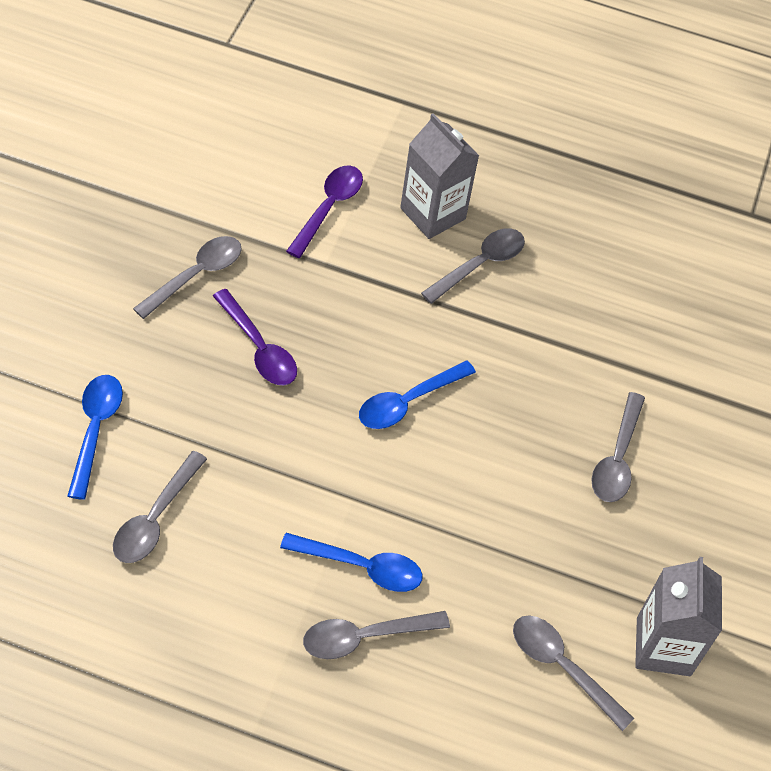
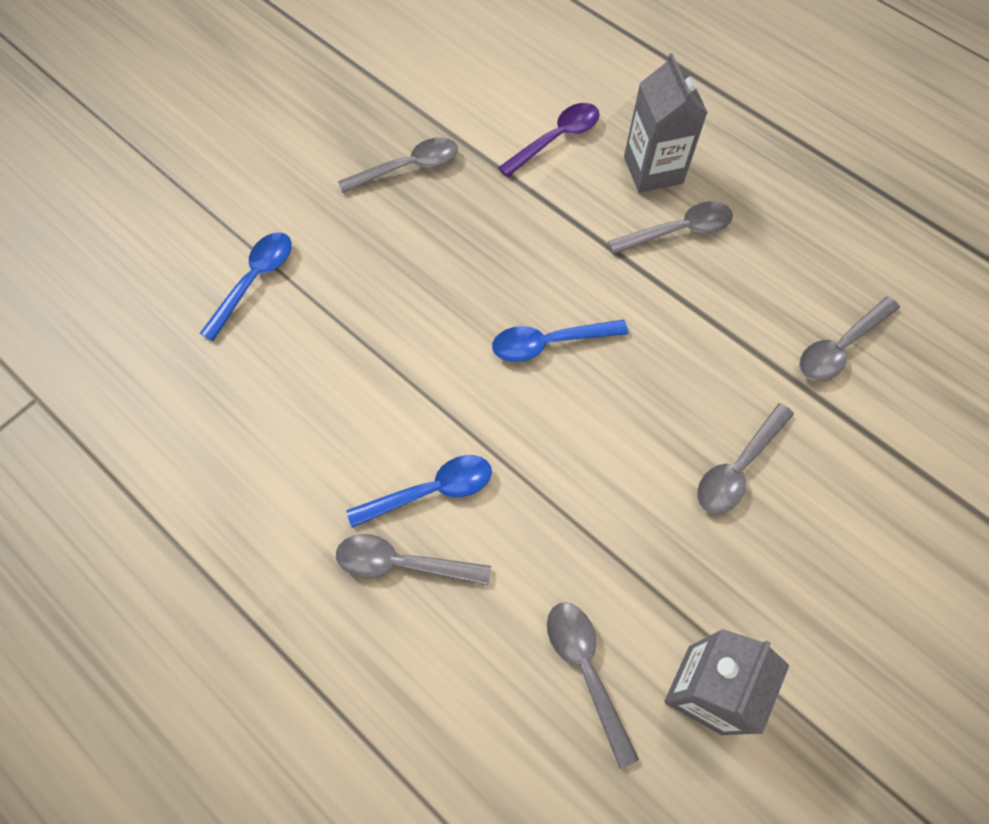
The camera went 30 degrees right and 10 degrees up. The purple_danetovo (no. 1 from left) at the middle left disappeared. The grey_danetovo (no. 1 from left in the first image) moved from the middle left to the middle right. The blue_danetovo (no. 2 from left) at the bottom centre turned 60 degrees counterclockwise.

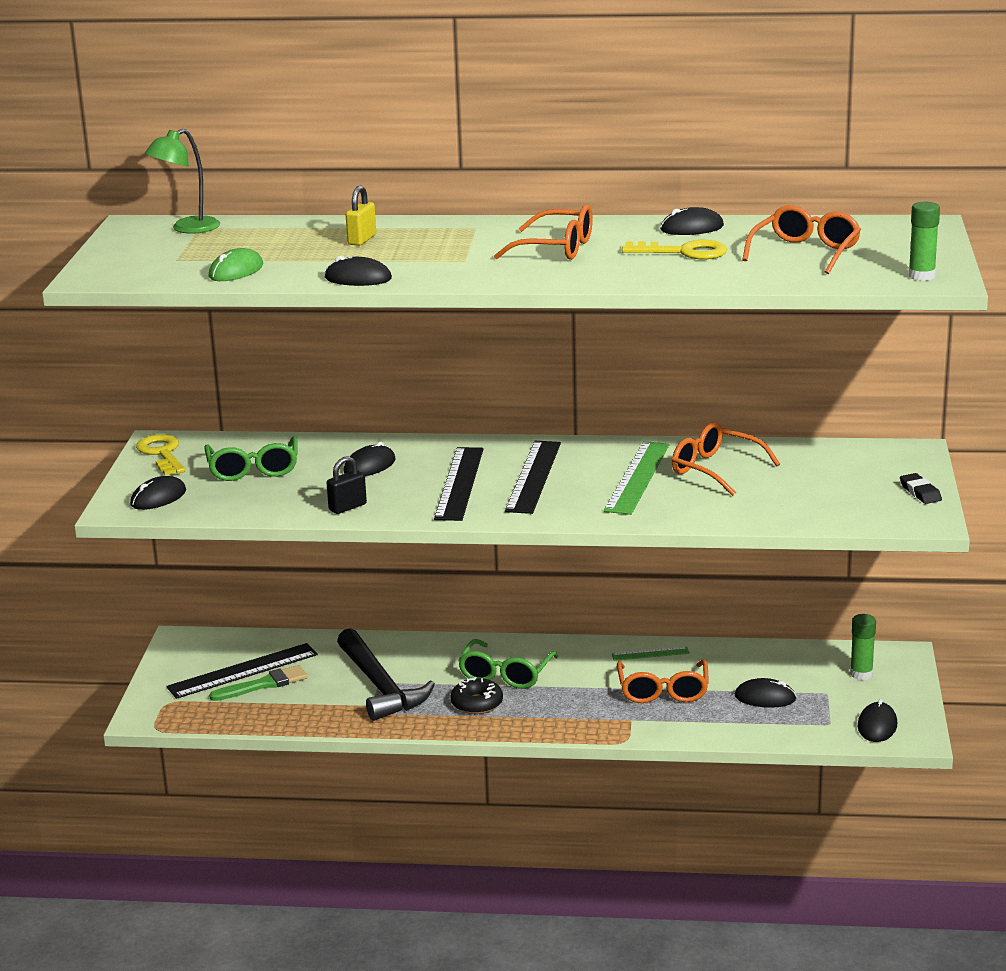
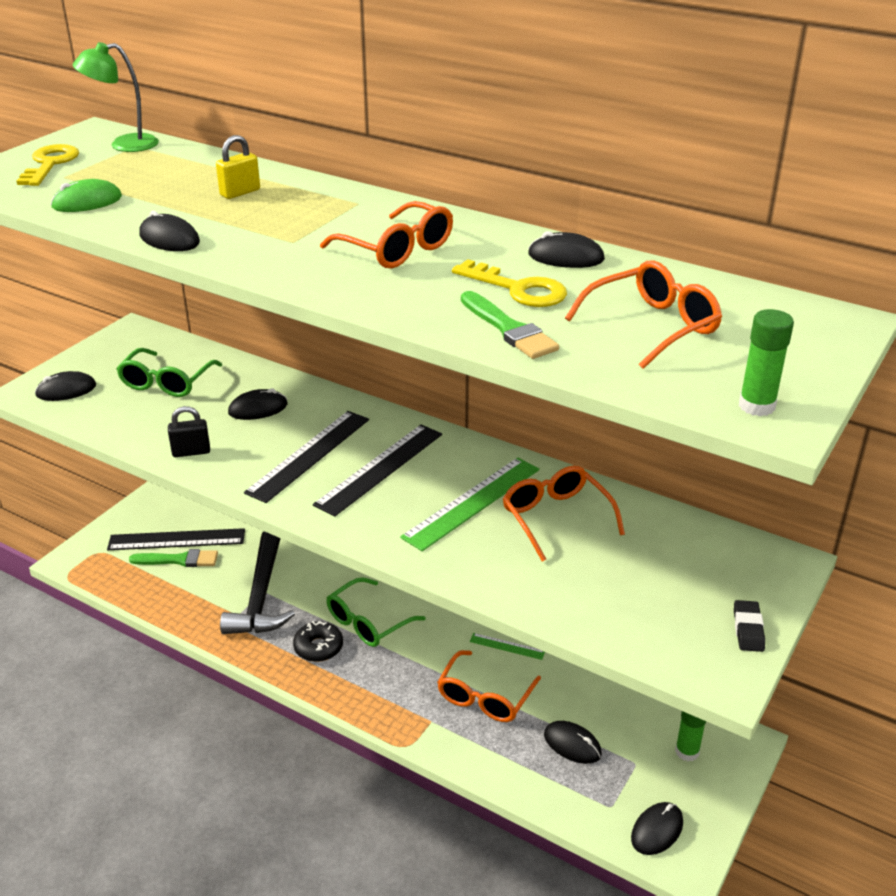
The camera went 25 degrees right and 10 degrees up. The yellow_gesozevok (no. 1 from left) moved from the middle left to the top left. The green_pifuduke (no. 2 from left) at the centre appeared.

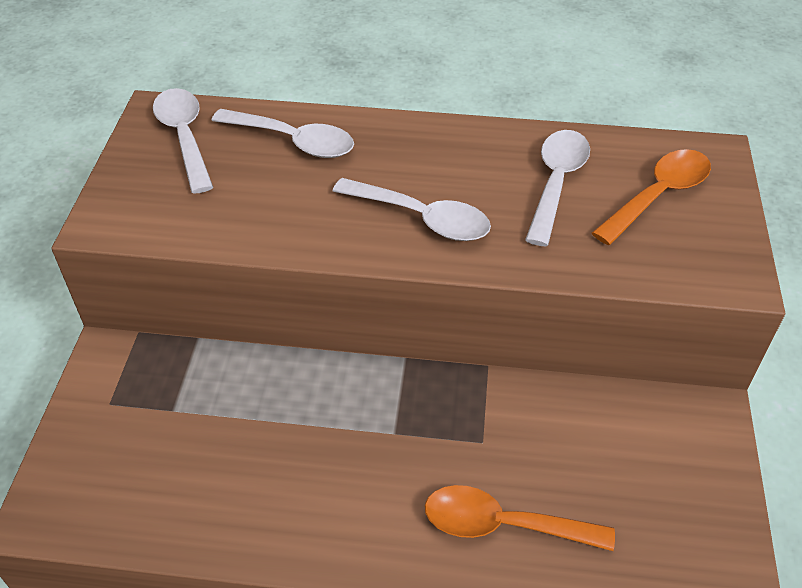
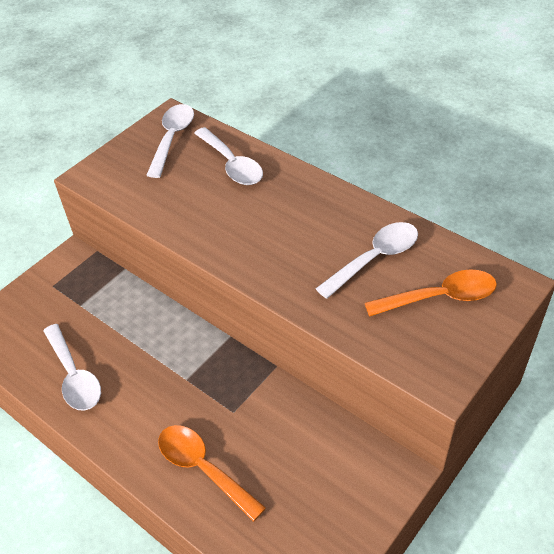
The camera went 35 degrees right and 0 degrees up. The white_danetovo (no. 3 from left in the first image) moved from the centre to the middle left.

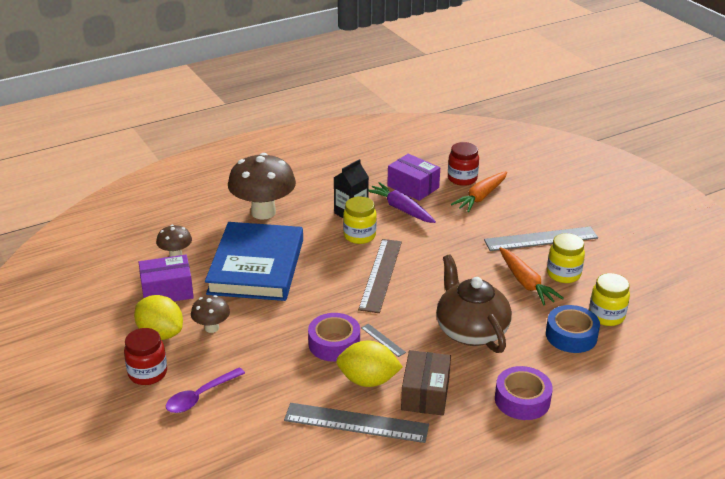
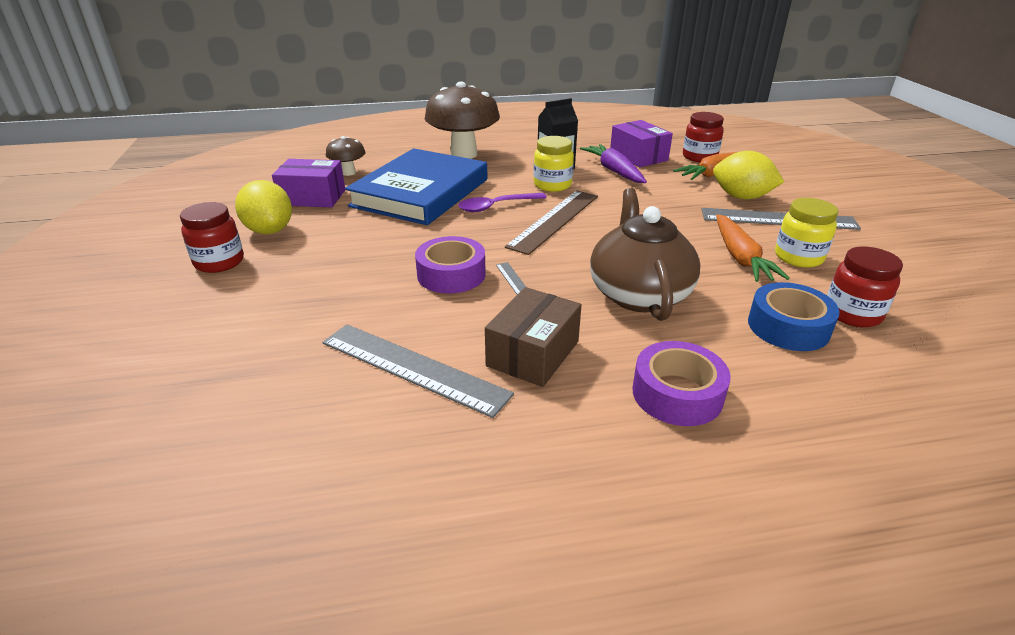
The camera went 20 degrees right and 0 degrees up. The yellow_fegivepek (no. 3 from left) at the middle right became the red_fegivepek (no. 3 from left) at the middle right. The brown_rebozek (no. 2 from left) at the middle left disappeared. The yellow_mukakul (no. 2 from left) moved from the bottom centre to the top right. The purple_danetovo moved from the bottom left to the top centre.

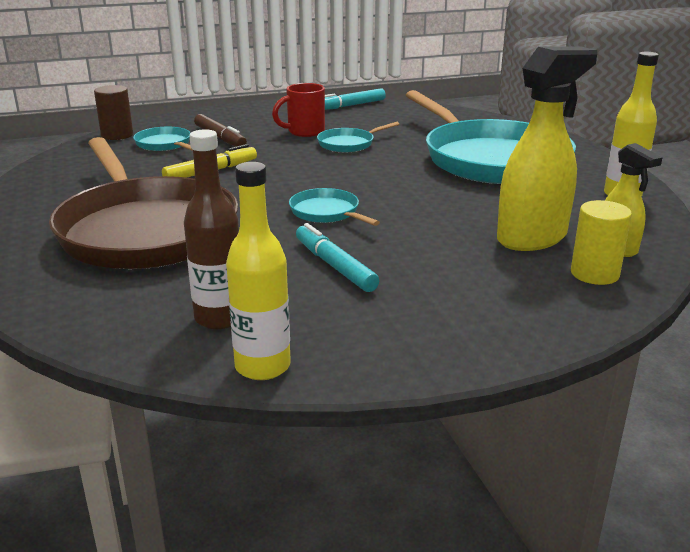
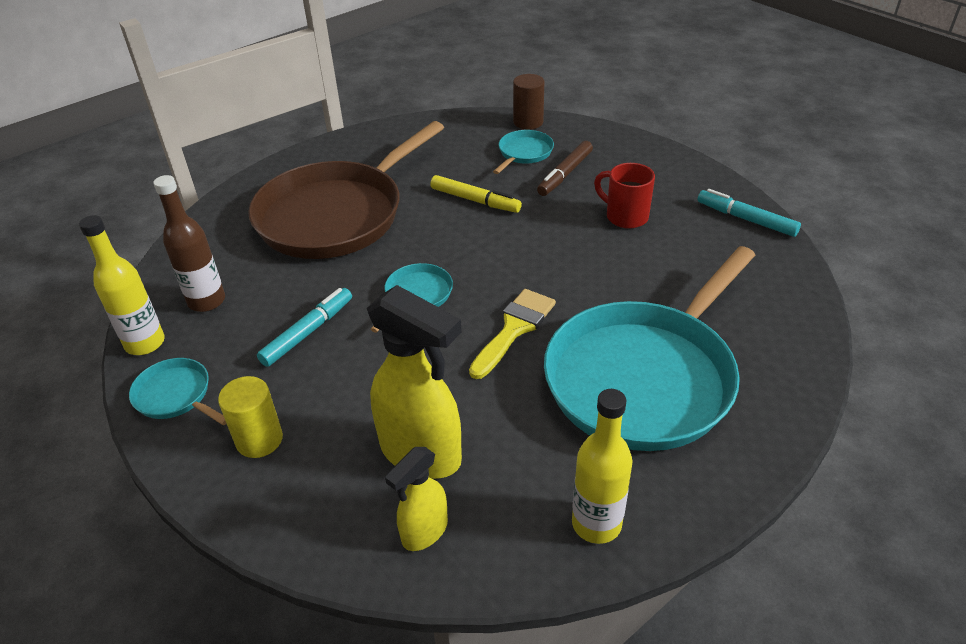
The camera went 70 degrees right and 15 degrees up. The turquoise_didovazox (no. 3 from left in the first image) moved from the top centre to the middle left. The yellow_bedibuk moved from the middle right to the middle left. The yellow_pifuduke at the centre appeared.

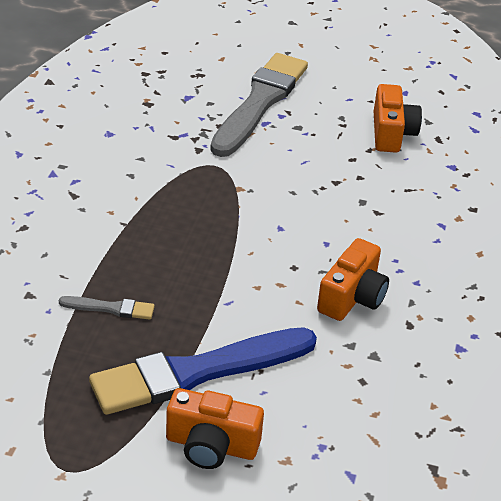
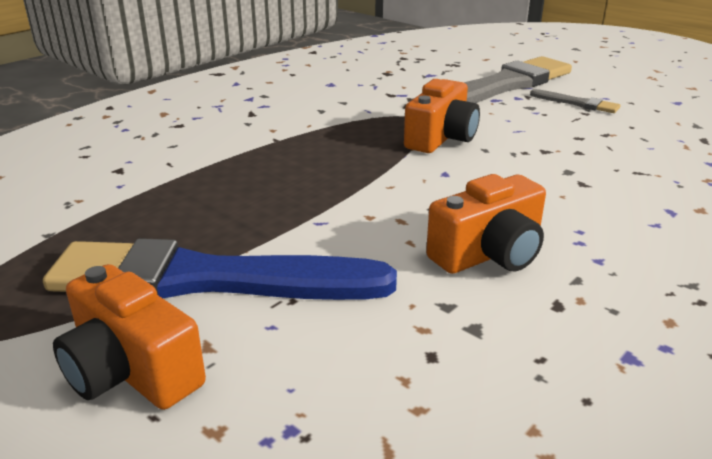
The camera went 30 degrees right and 10 degrees down. The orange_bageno (no. 3 from left in the first image) moved from the top right to the top centre. The grey_pifuduke (no. 1 from left in the first image) moved from the middle left to the top right.

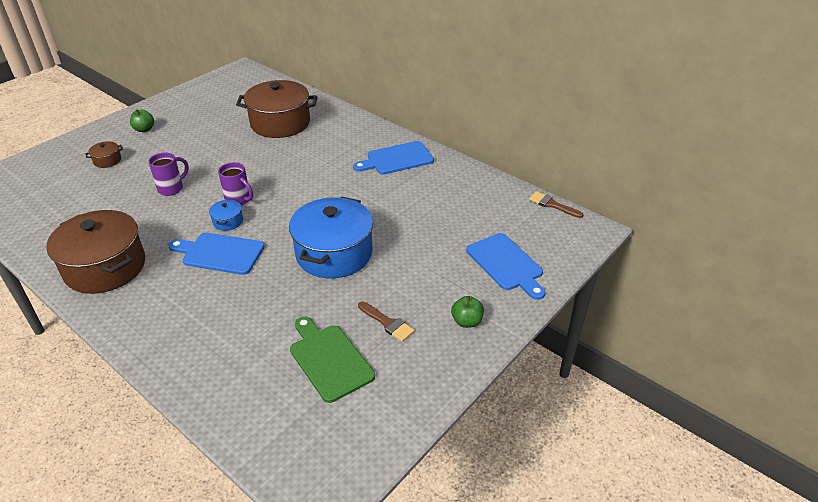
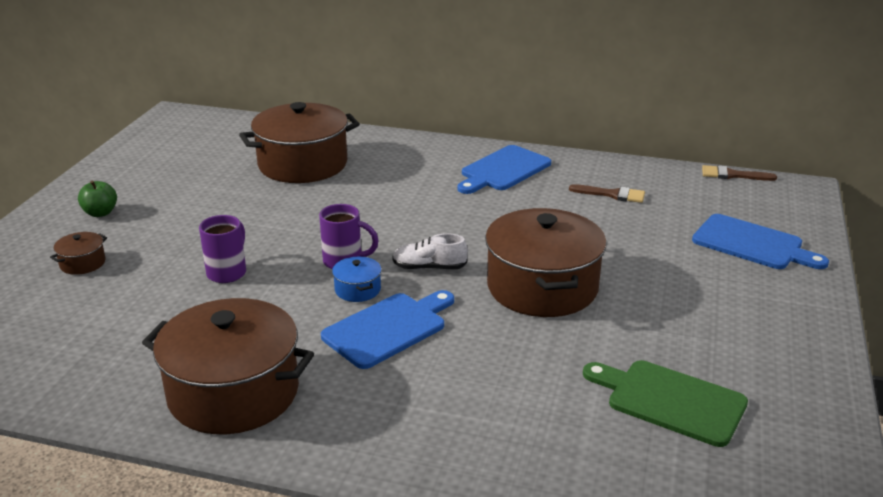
The camera went 25 degrees left and 10 degrees down. The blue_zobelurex (no. 2 from left) at the centre became the brown_zobelurex (no. 4 from left) at the centre. The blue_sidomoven (no. 1 from left) at the middle left turned 150 degrees clockwise. The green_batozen (no. 2 from left) at the centre disappeared. The brown_pifuduke (no. 1 from left) moved from the centre to the middle right. The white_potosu at the centre appeared.

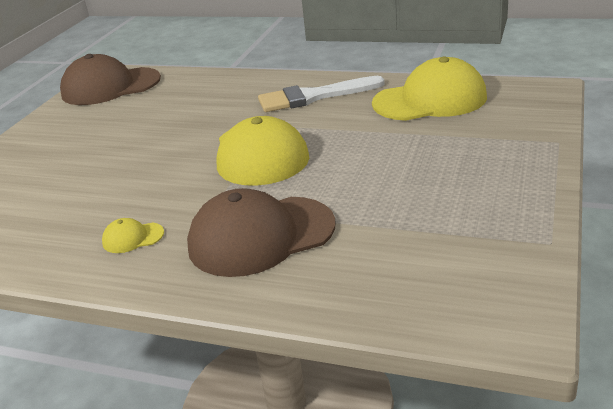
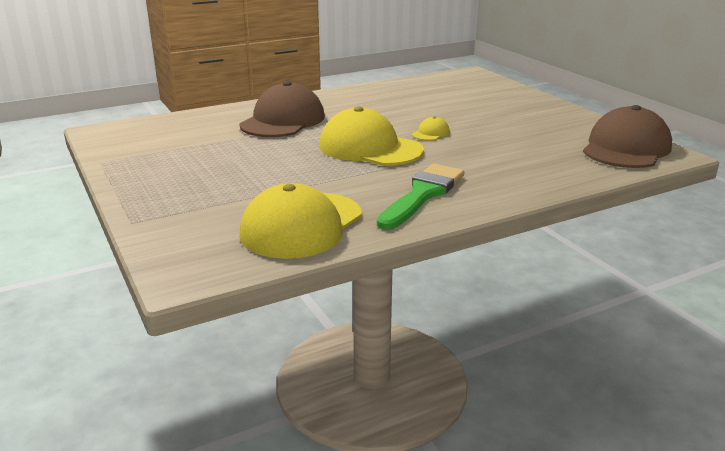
The camera went 130 degrees right and 5 degrees down. The white_pifuduke at the top centre became the green_pifuduke at the centre. The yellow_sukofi (no. 1 from left in the first image) moved from the middle left to the top centre.

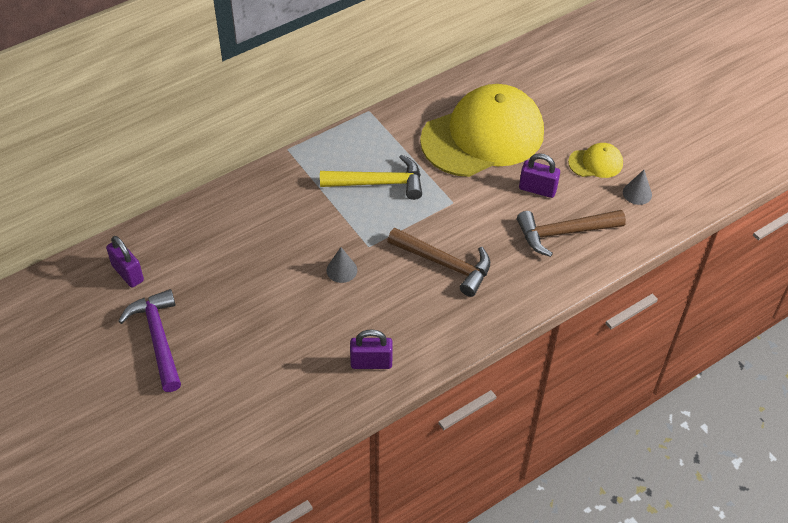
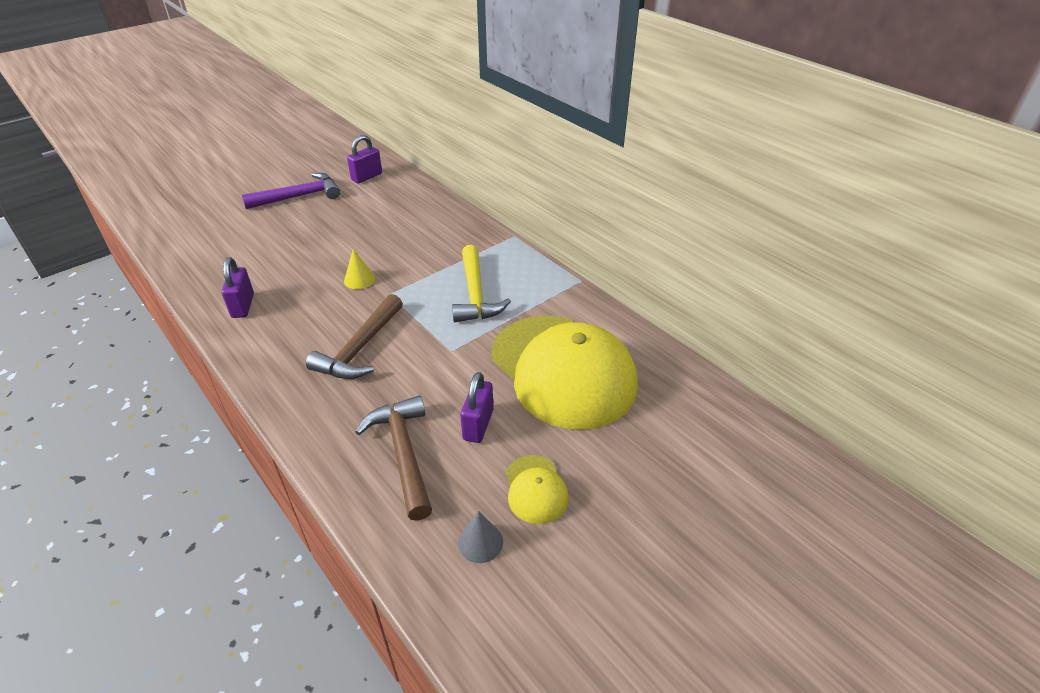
The camera went 85 degrees right and 10 degrees down. The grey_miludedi (no. 1 from left) at the centre became the yellow_miludedi at the centre.

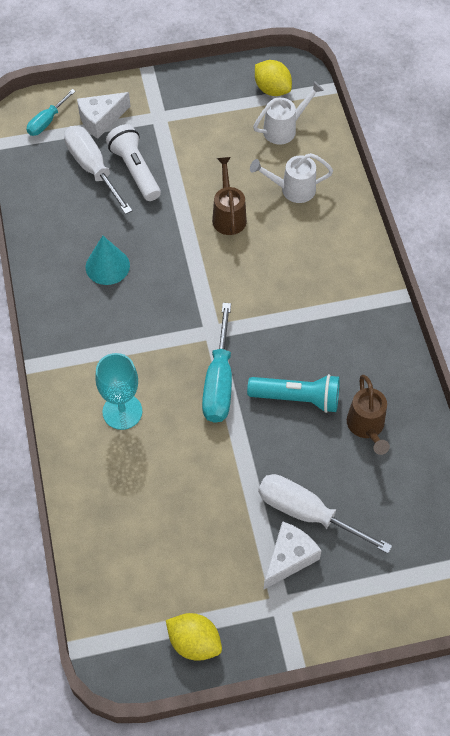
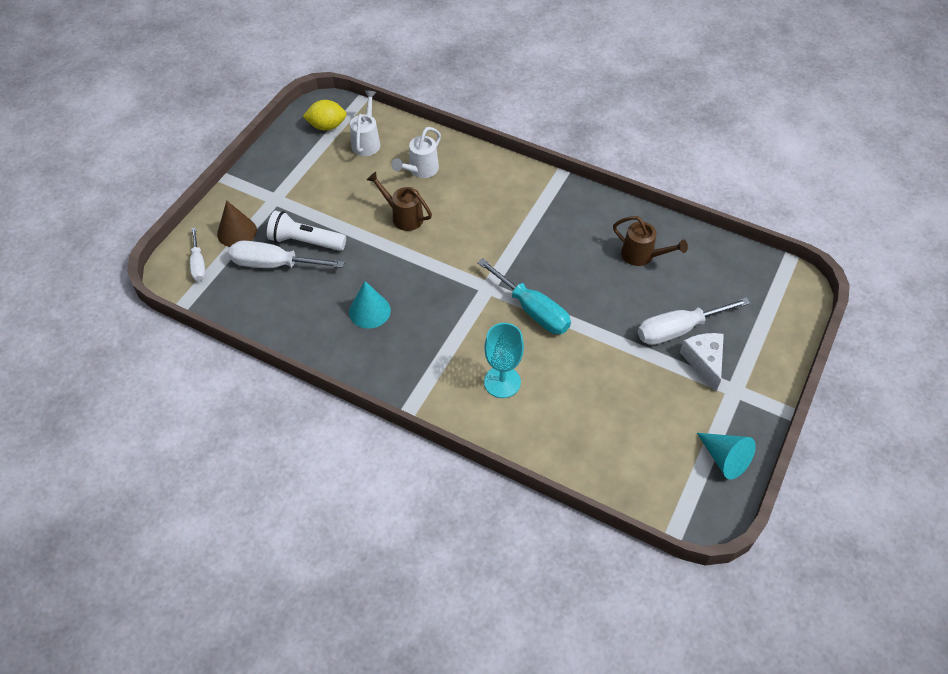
The camera went 50 degrees left and 5 degrees down. The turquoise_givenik (no. 1 from left) at the top left became the white_givenik (no. 1 from left) at the middle left. The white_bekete (no. 1 from left) at the top left was replaced by the brown_miludedi at the top left. The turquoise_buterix at the centre disappeared. The yellow_mukakul (no. 1 from left) at the bottom centre was replaced by the turquoise_miludedi (no. 2 from left) at the bottom right.

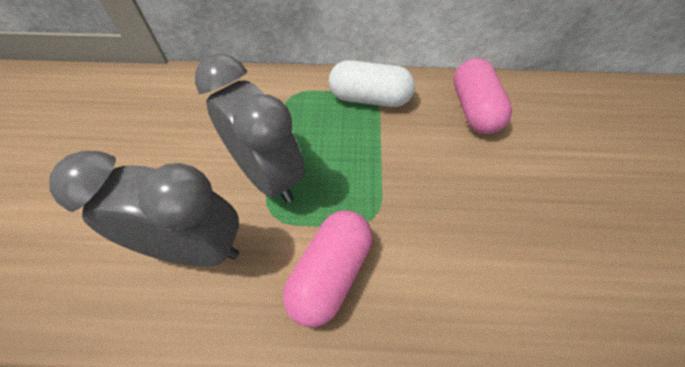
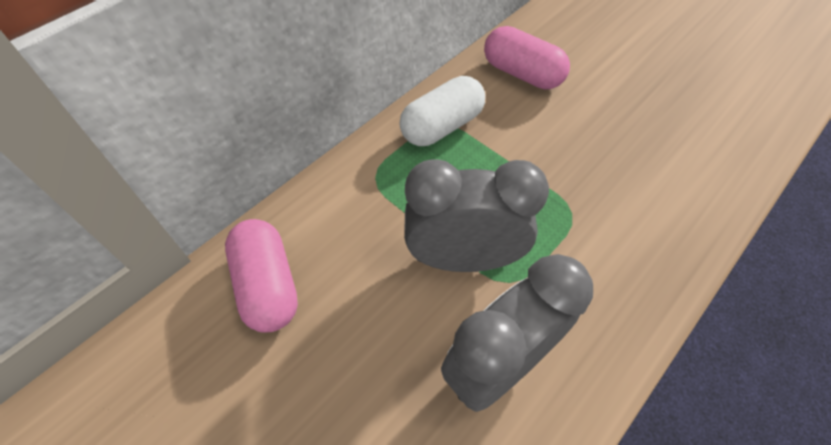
The camera went 50 degrees left and 0 degrees up. The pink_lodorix (no. 1 from left) moved from the bottom centre to the middle left.

